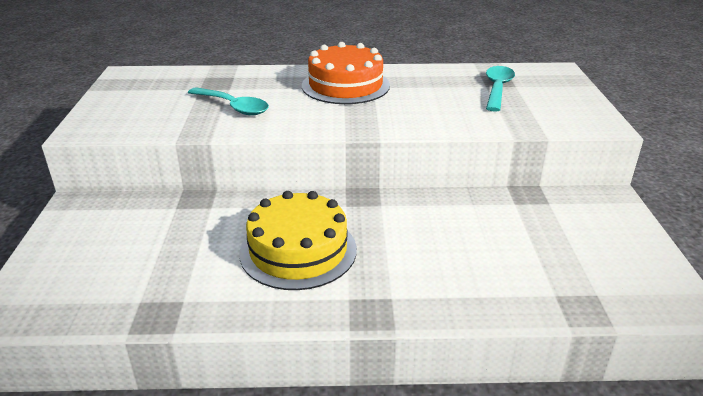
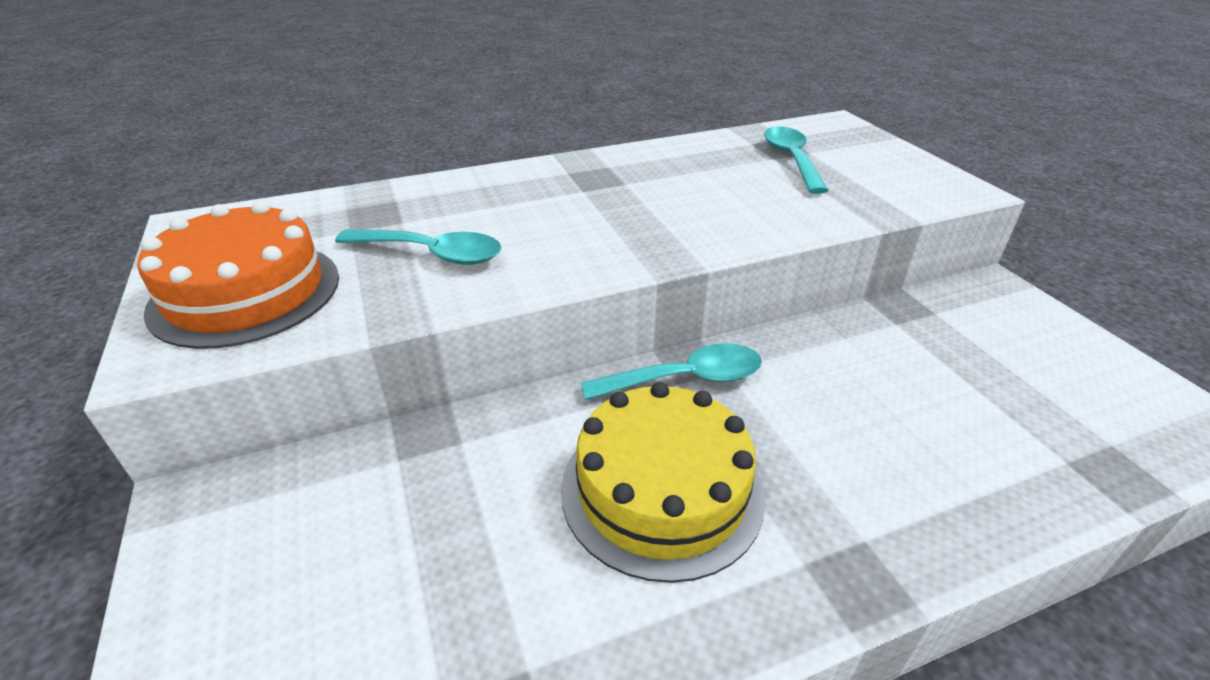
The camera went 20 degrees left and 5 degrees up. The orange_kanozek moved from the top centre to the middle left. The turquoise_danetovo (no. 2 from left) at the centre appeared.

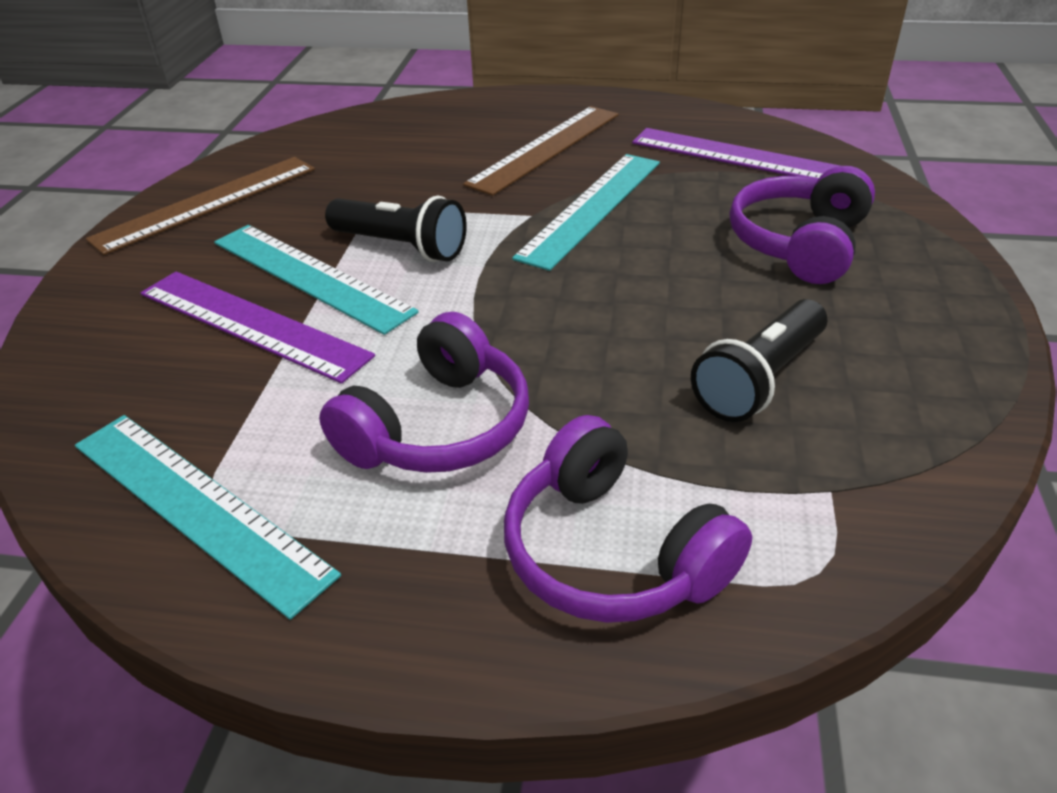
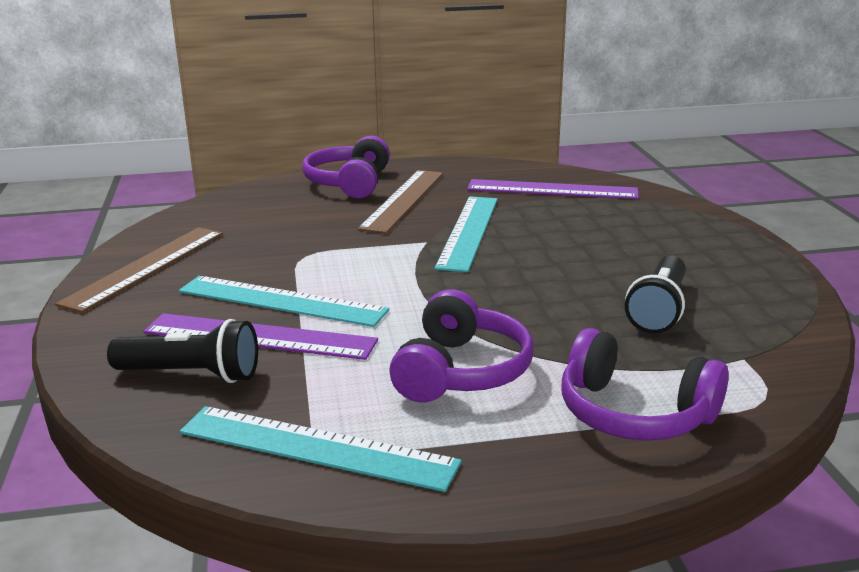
The camera went 20 degrees left and 15 degrees down. The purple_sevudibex (no. 3 from left in the first image) moved from the top right to the top centre. The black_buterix (no. 1 from left) moved from the top centre to the middle left.

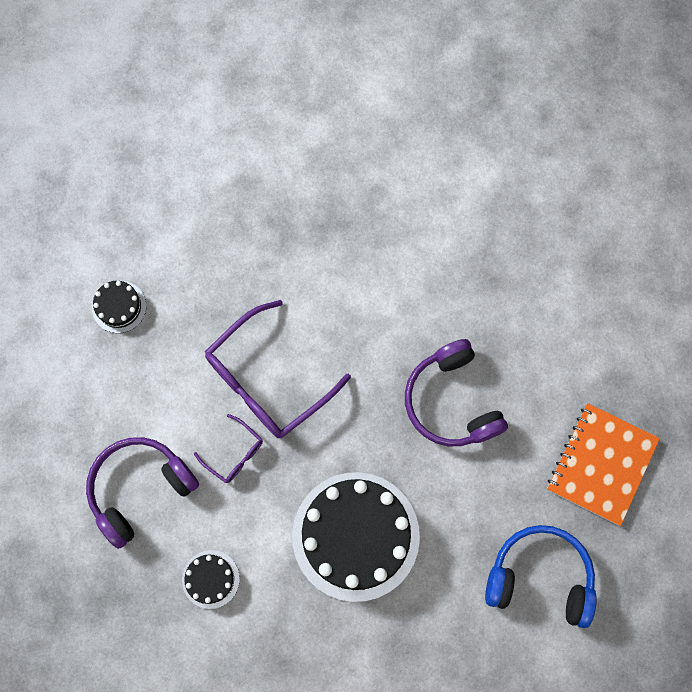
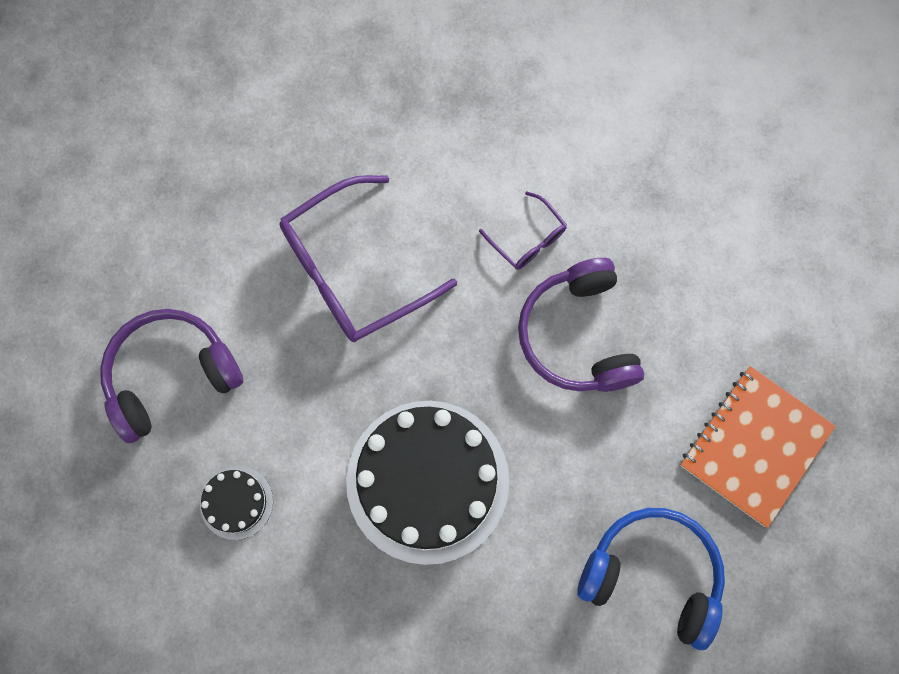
The camera went 10 degrees right and 0 degrees up. The black_kanozek (no. 1 from left) at the middle left disappeared. The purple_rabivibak (no. 1 from left in the first image) moved from the middle left to the centre.

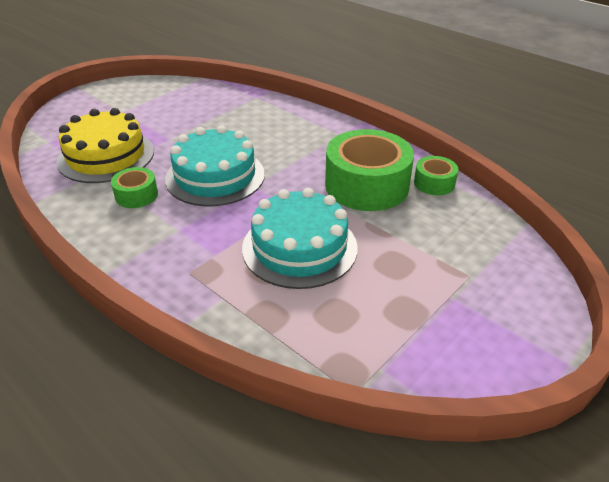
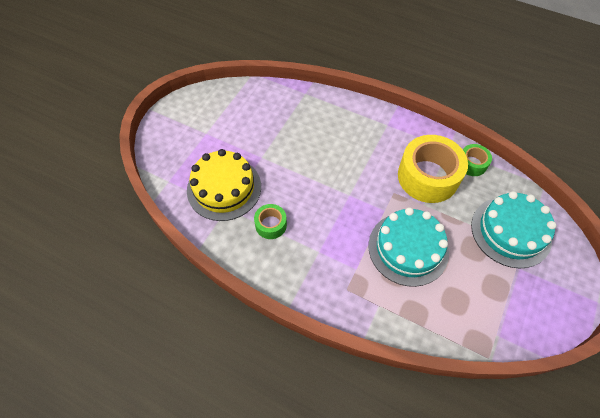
The camera went 15 degrees left and 20 degrees up. The turquoise_kanozek (no. 1 from left in the first image) moved from the centre to the middle right. The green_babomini (no. 2 from left) at the centre became the yellow_babomini at the middle right.

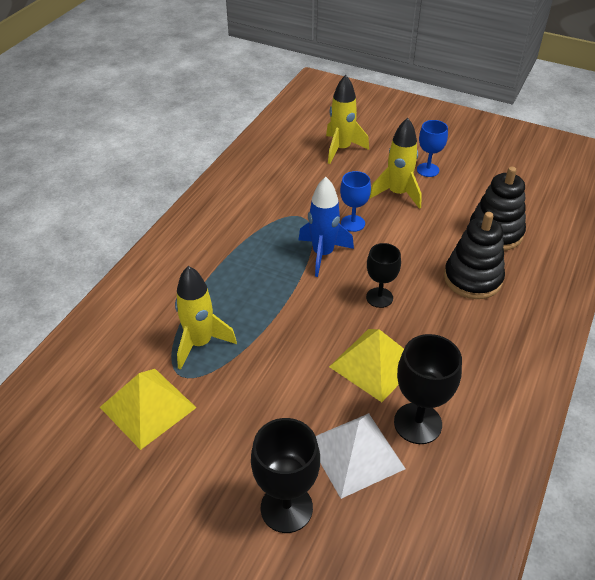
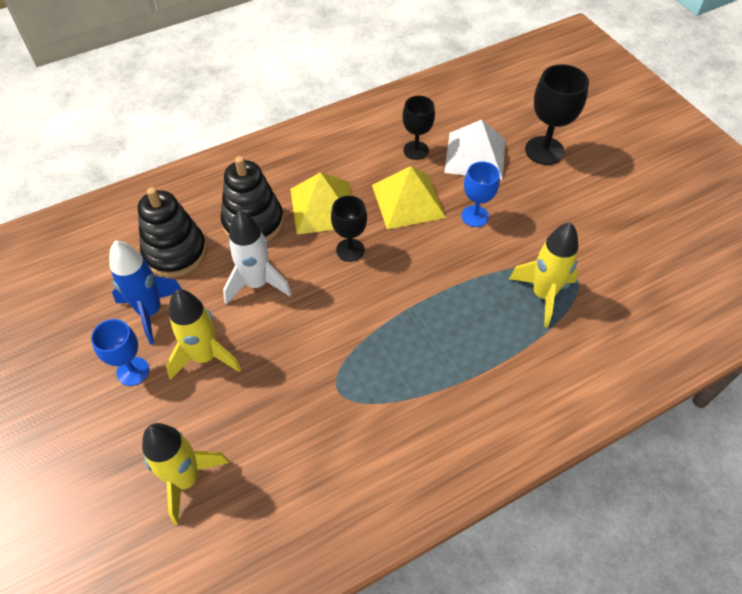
The camera went 145 degrees left and 10 degrees up. The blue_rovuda (no. 1 from left in the first image) moved from the centre to the top centre. The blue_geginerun moved from the centre to the middle left. The black_rovuda (no. 3 from left in the first image) at the bottom right changed to 0.66 times the size. The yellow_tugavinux (no. 1 from left) moved from the bottom left to the centre. The white_geginerun at the centre appeared.

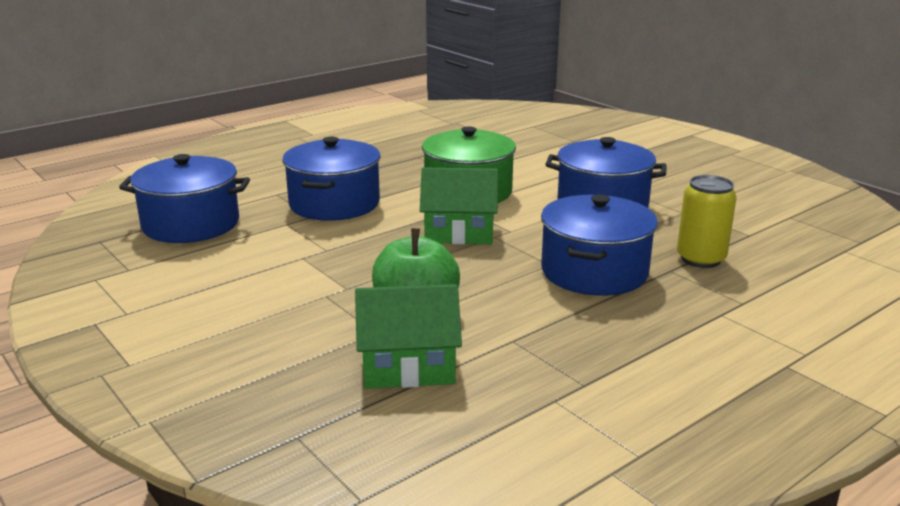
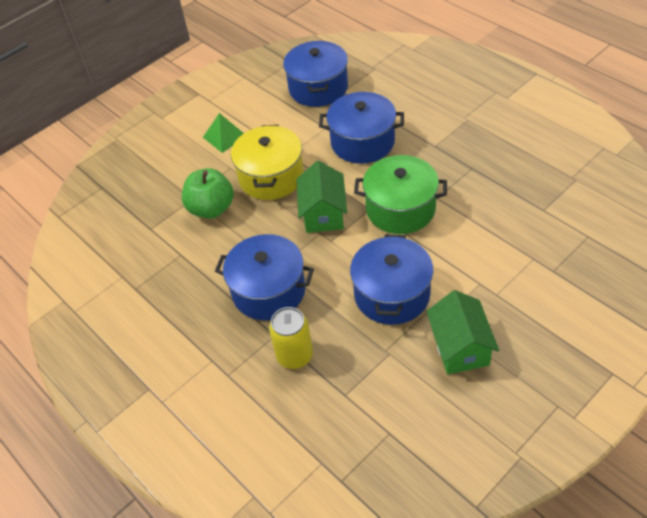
The camera went 90 degrees right and 25 degrees up. The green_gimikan (no. 1 from left in the first image) moved from the centre to the middle right. The green_tugavinux at the top centre appeared. The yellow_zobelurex at the top centre appeared.

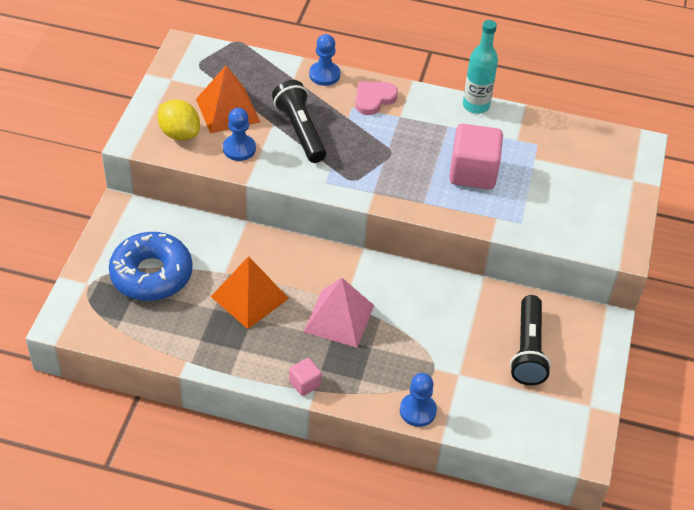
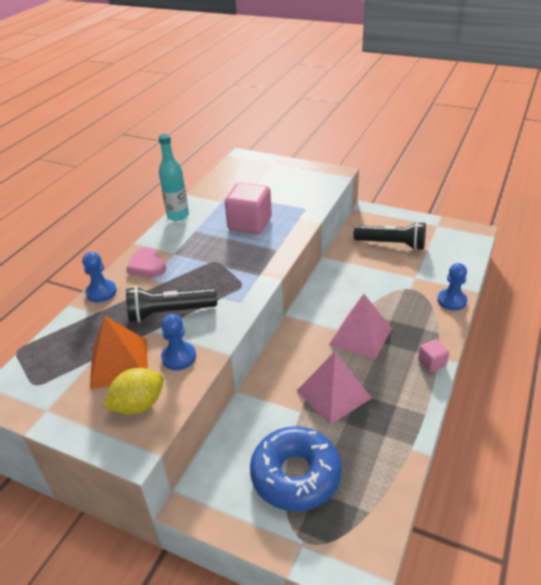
The camera went 75 degrees left and 10 degrees down. The orange_tugavinux (no. 2 from left) at the centre became the pink_tugavinux (no. 1 from left) at the centre.

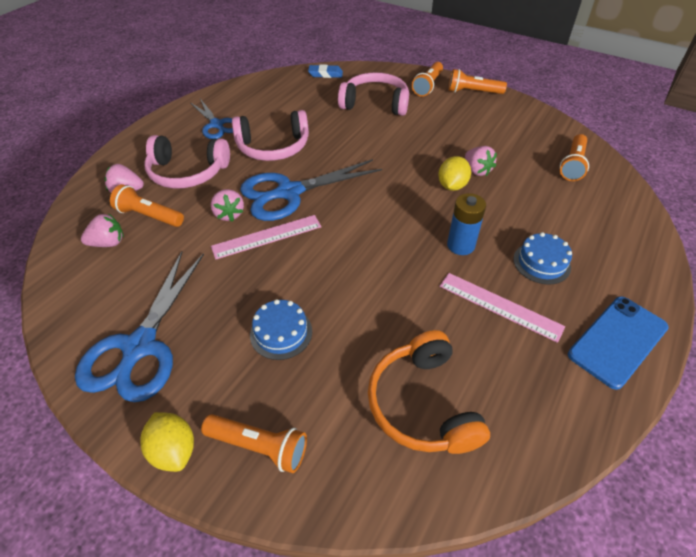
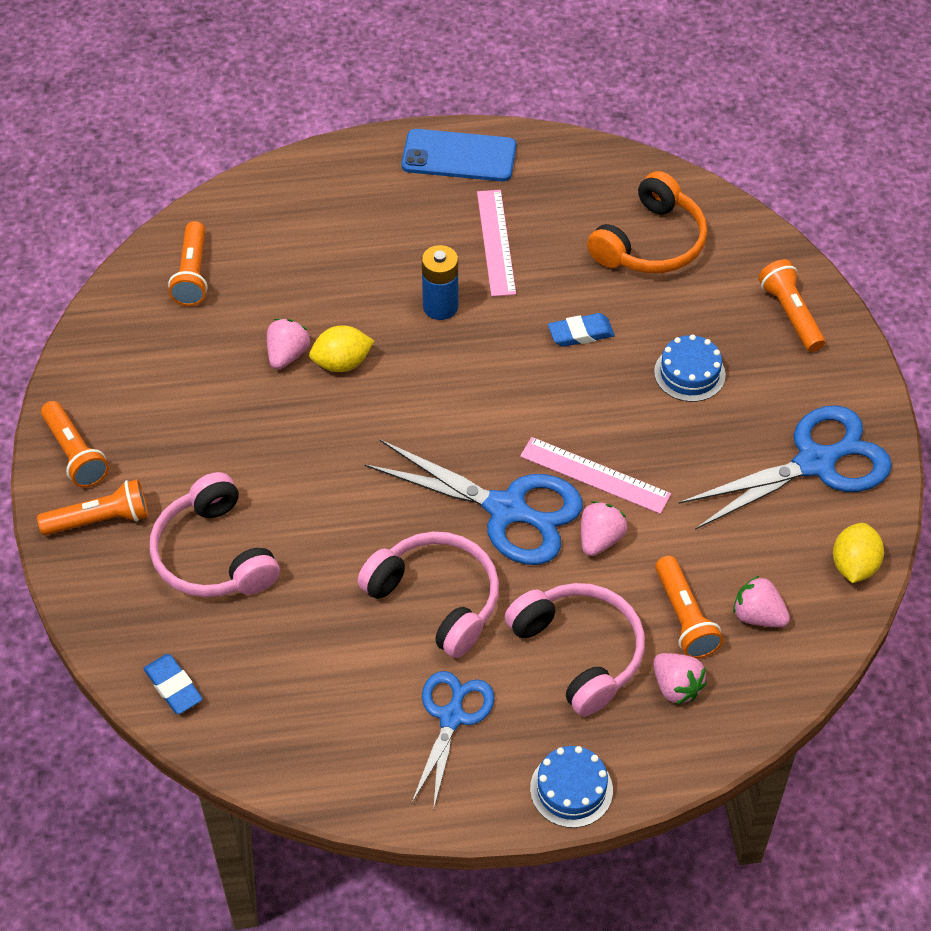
The camera went 130 degrees left and 5 degrees up. The orange_buterix (no. 5 from left in the first image) at the top right turned 105 degrees clockwise. The blue_kanozek (no. 2 from left in the first image) moved from the middle right to the bottom centre. The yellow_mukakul (no. 1 from left in the first image) moved from the bottom left to the middle right. The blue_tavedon (no. 2 from left) at the centre appeared.

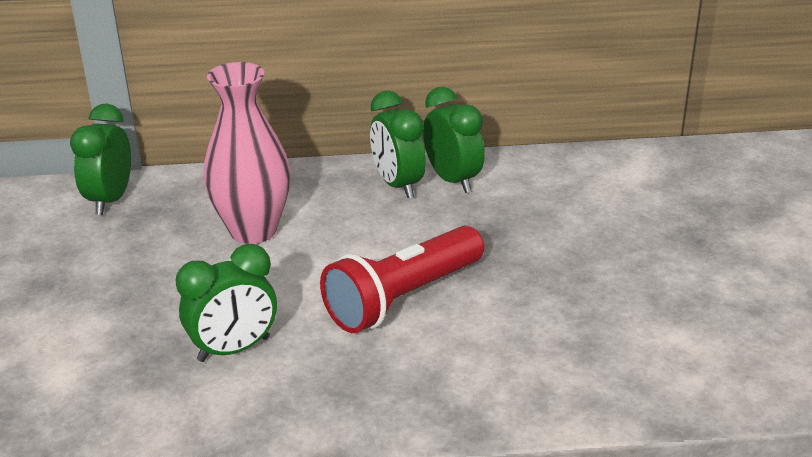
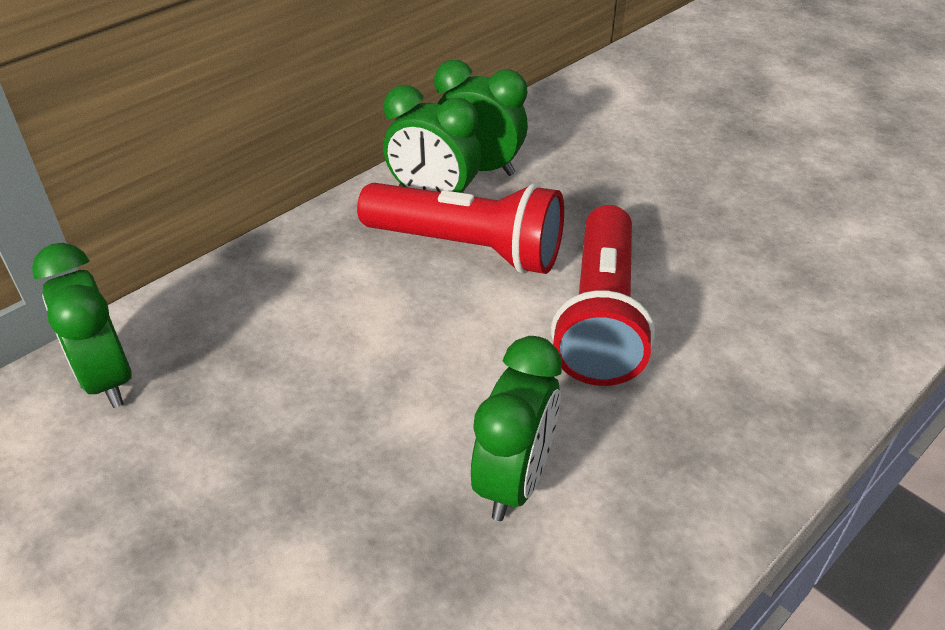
The camera went 40 degrees left and 10 degrees up. The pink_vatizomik at the middle left disappeared. The red_buterix (no. 1 from left) at the centre appeared.

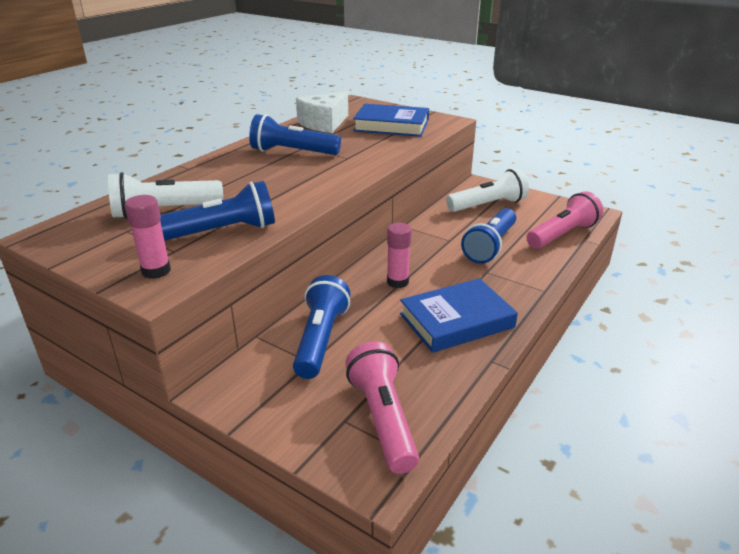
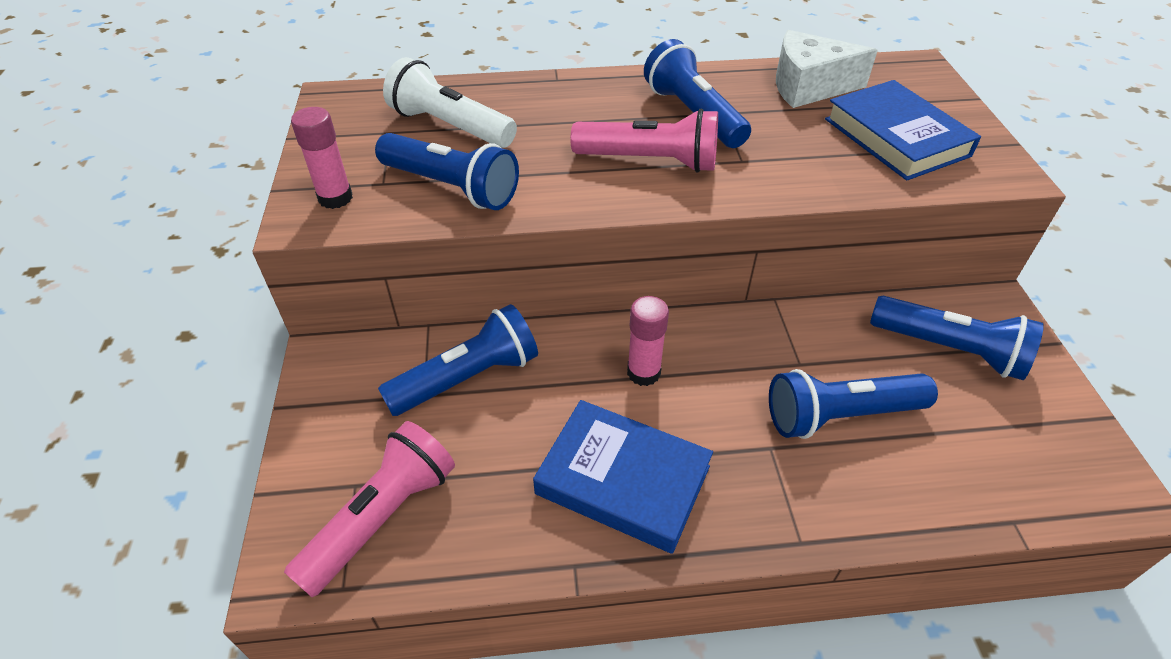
The camera went 50 degrees right and 15 degrees up. The white_buterix (no. 2 from left) at the centre became the blue_buterix (no. 5 from left) at the middle right. The pink_buterix (no. 2 from left) moved from the middle right to the top centre.

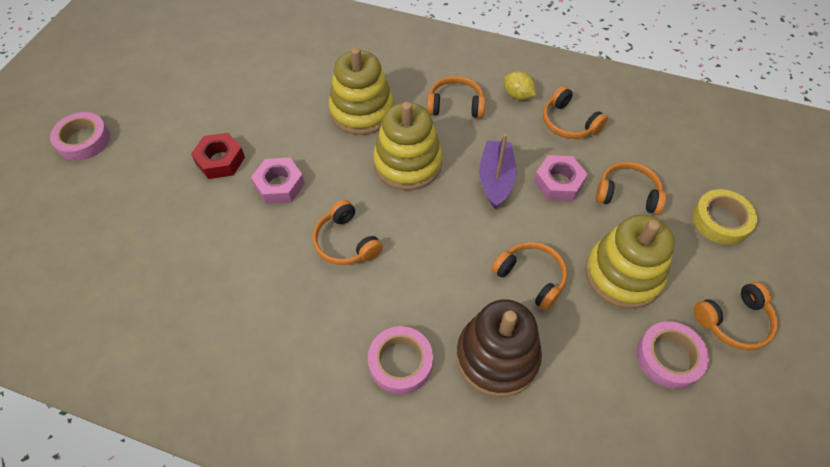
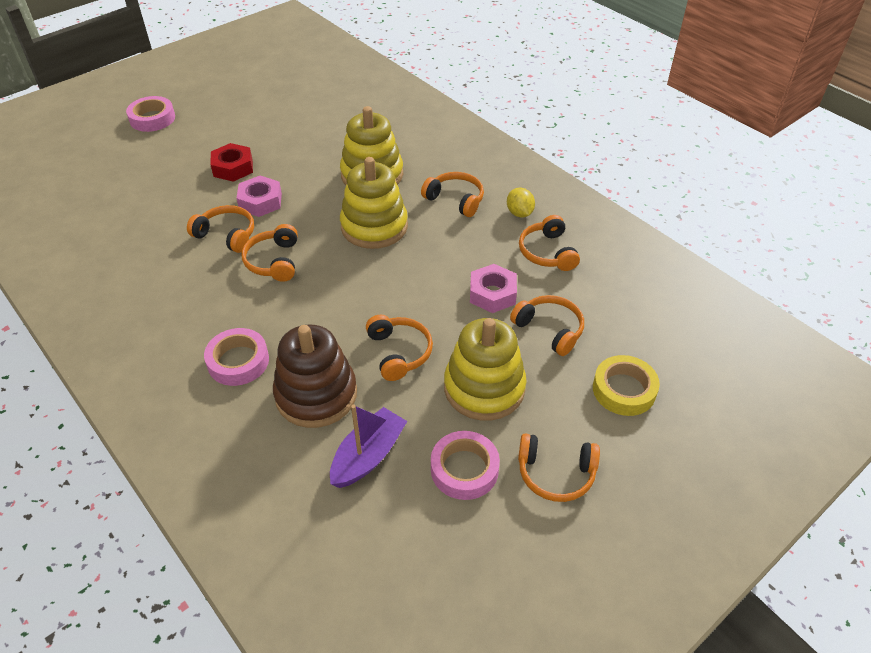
The camera went 30 degrees right and 10 degrees down. The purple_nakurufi moved from the centre to the bottom centre. The orange_sevudibex (no. 1 from left) at the middle left appeared.

